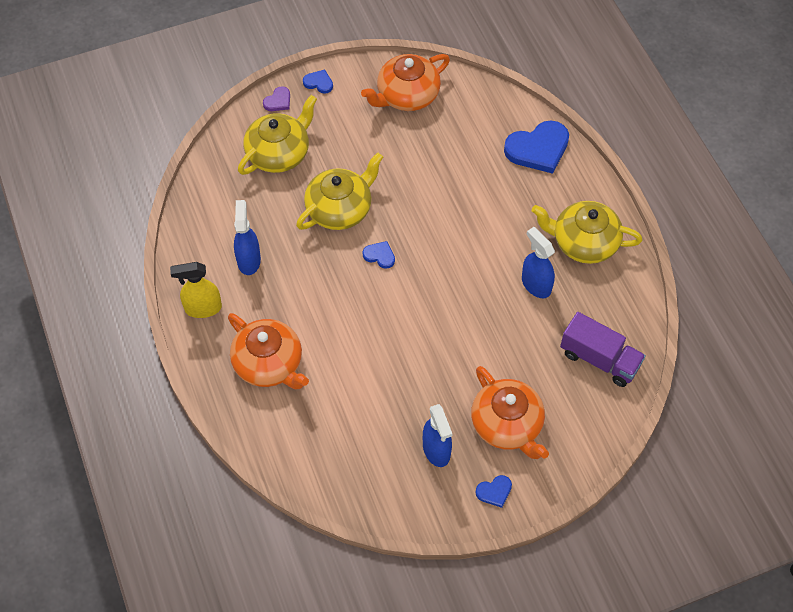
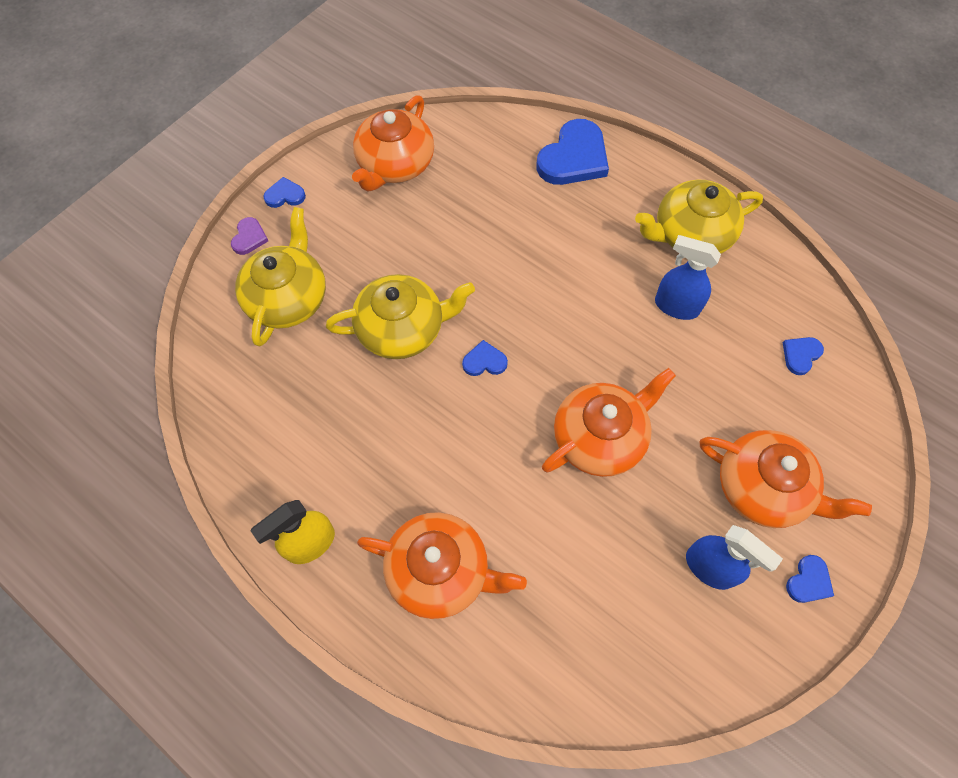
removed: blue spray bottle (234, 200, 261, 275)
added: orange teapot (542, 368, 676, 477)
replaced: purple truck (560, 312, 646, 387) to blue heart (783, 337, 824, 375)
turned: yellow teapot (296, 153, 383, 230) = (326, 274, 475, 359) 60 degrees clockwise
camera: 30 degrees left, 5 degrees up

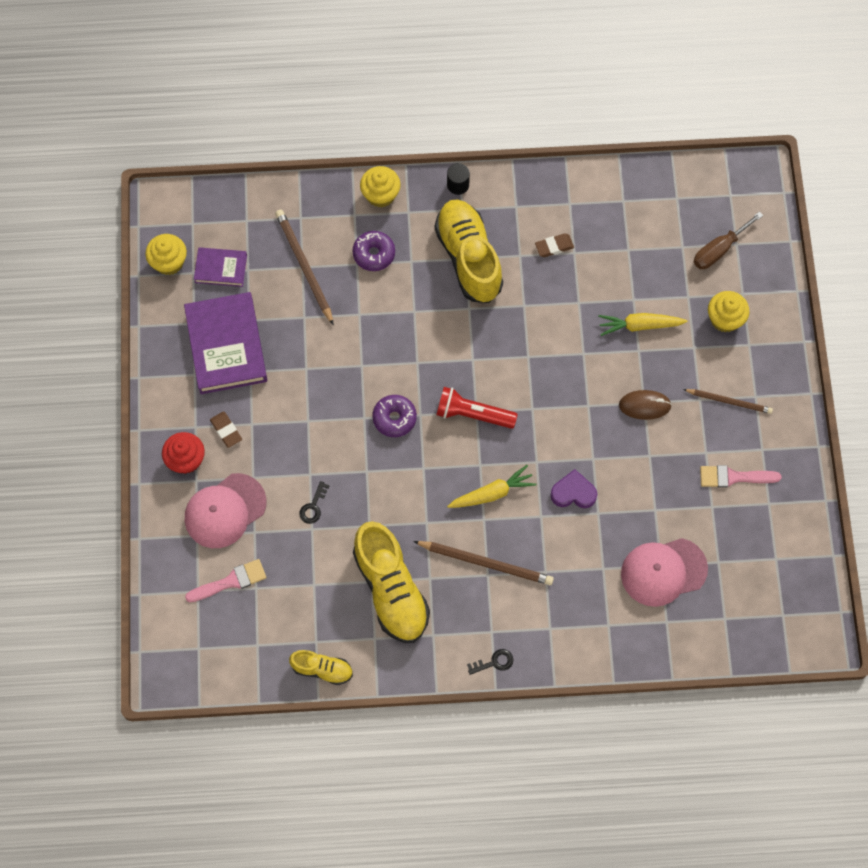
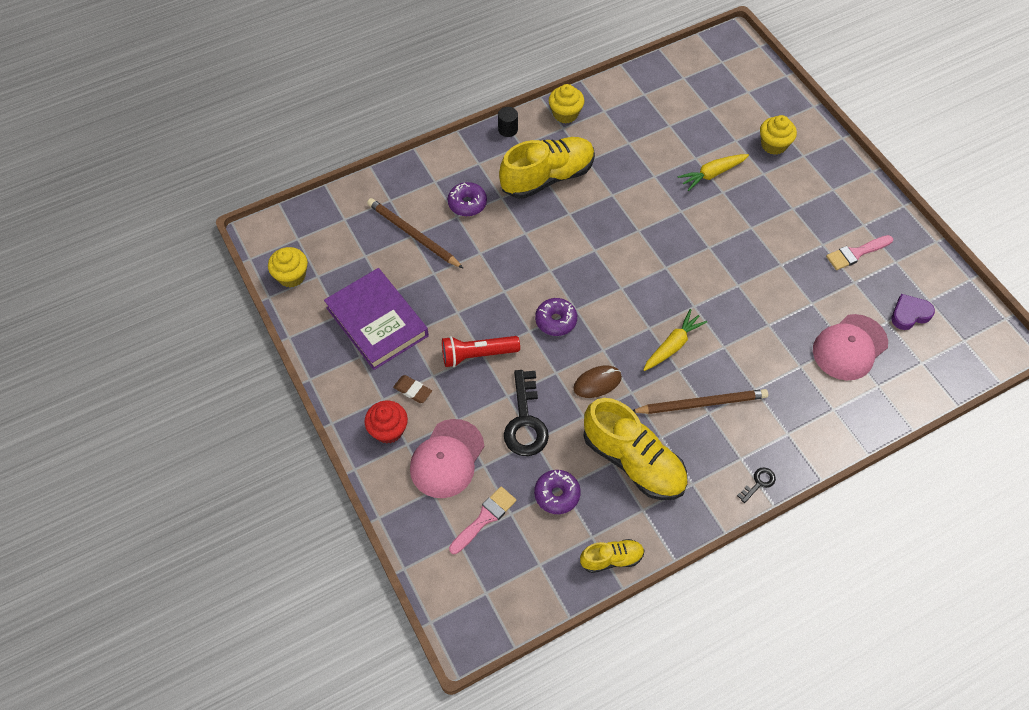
removed: purple book (194, 247, 247, 287); brown eraser (535, 233, 574, 257); brown pencil (683, 389, 773, 414); brown screwdriver (693, 211, 763, 269)
added: purple donut (534, 470, 581, 514)
moved: yellow cupcake (360, 166, 401, 207) to (549, 84, 584, 123); red flashlight (436, 387, 518, 429) to (442, 336, 520, 367); purple heart (550, 469, 598, 508) to (891, 294, 935, 330); brown mouse (619, 390, 672, 420) to (573, 366, 622, 398)
turned: yellow shoe (435, 199, 503, 303) = (499, 137, 595, 199) 105 degrees clockwise
resized: black key (300, 481, 329, 524) = (504, 370, 549, 456) x2.12
camera: 25 degrees left, 10 degrees down

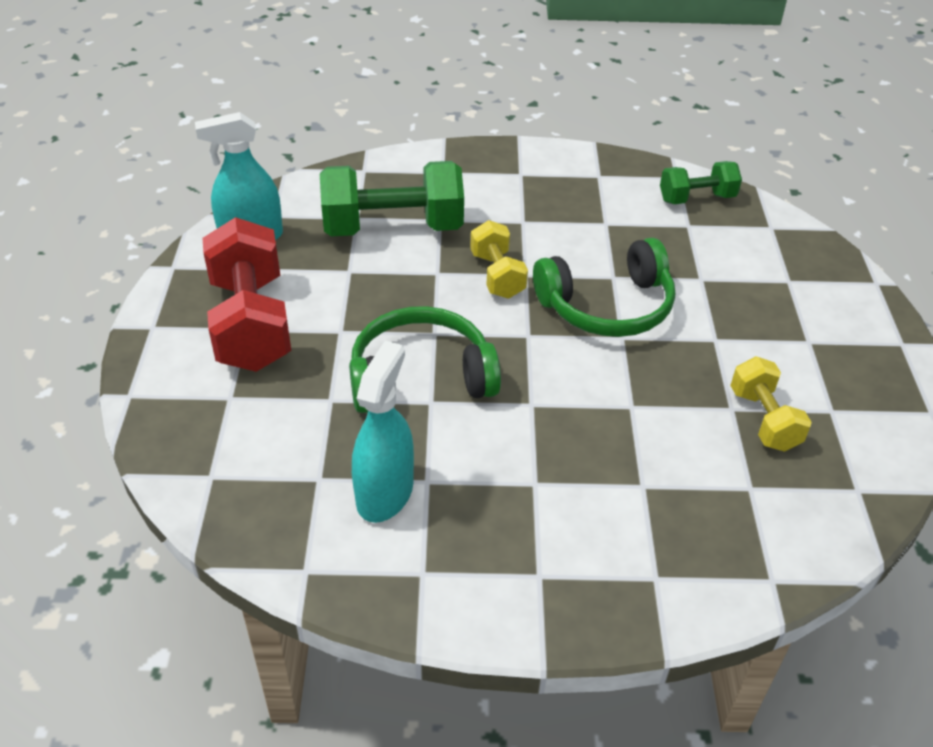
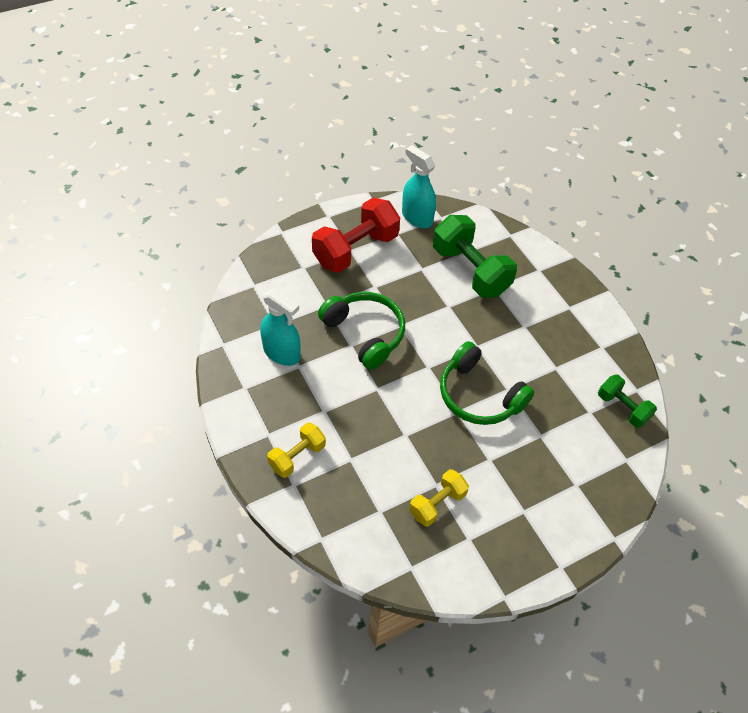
moved: yellow dumbbell (470, 220, 528, 299) to (267, 422, 326, 478)
turned: turquoise spray bottle (352, 341, 414, 523) = (260, 289, 301, 366) 45 degrees clockwise
camera: 60 degrees right, 10 degrees up

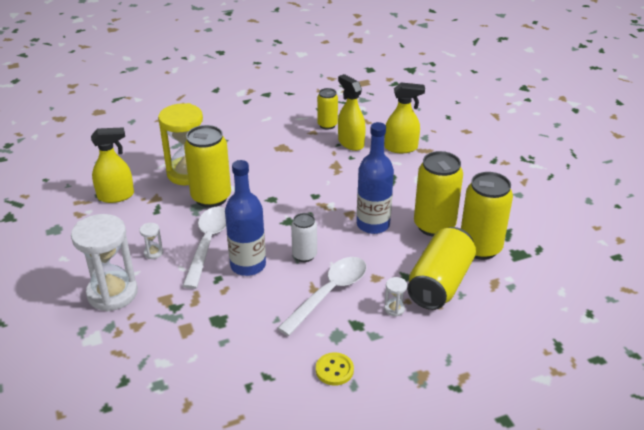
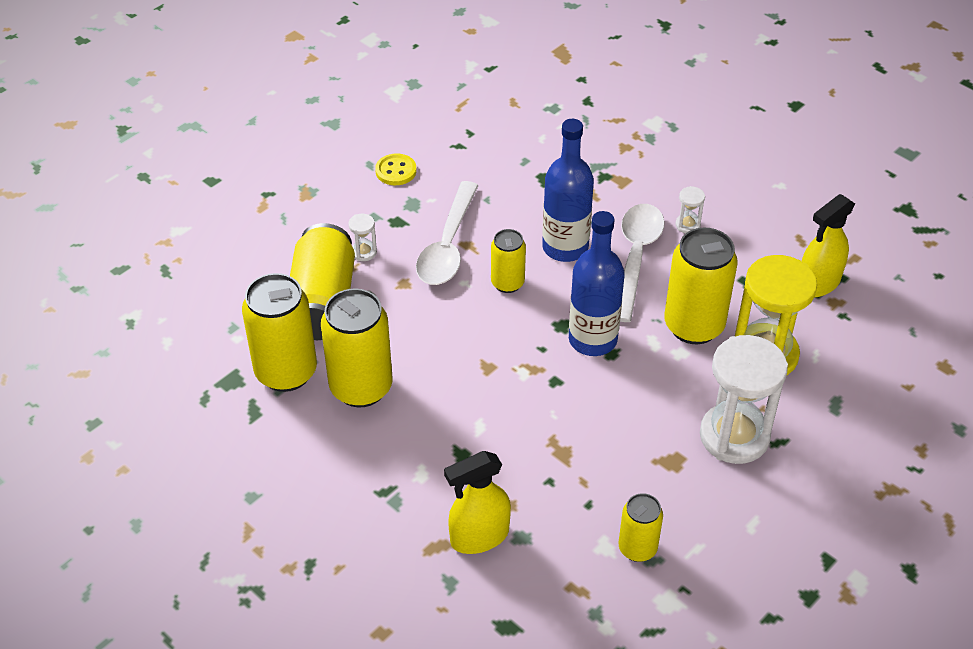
removed: yellow spray bottle (338, 74, 366, 151)
moved: white hourglass (71, 214, 138, 312) to (700, 335, 788, 464); blue bottle (357, 122, 394, 234) to (569, 211, 625, 356)
recoloured: white can (291, 213, 317, 262) to yellow can (491, 229, 526, 293)
turned: white spoon (183, 207, 226, 289) = (620, 204, 665, 322) 150 degrees counterclockwise
camera: 155 degrees right, 10 degrees up

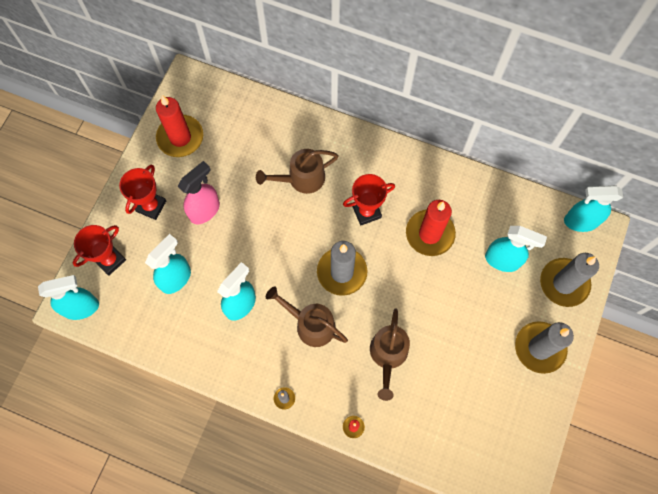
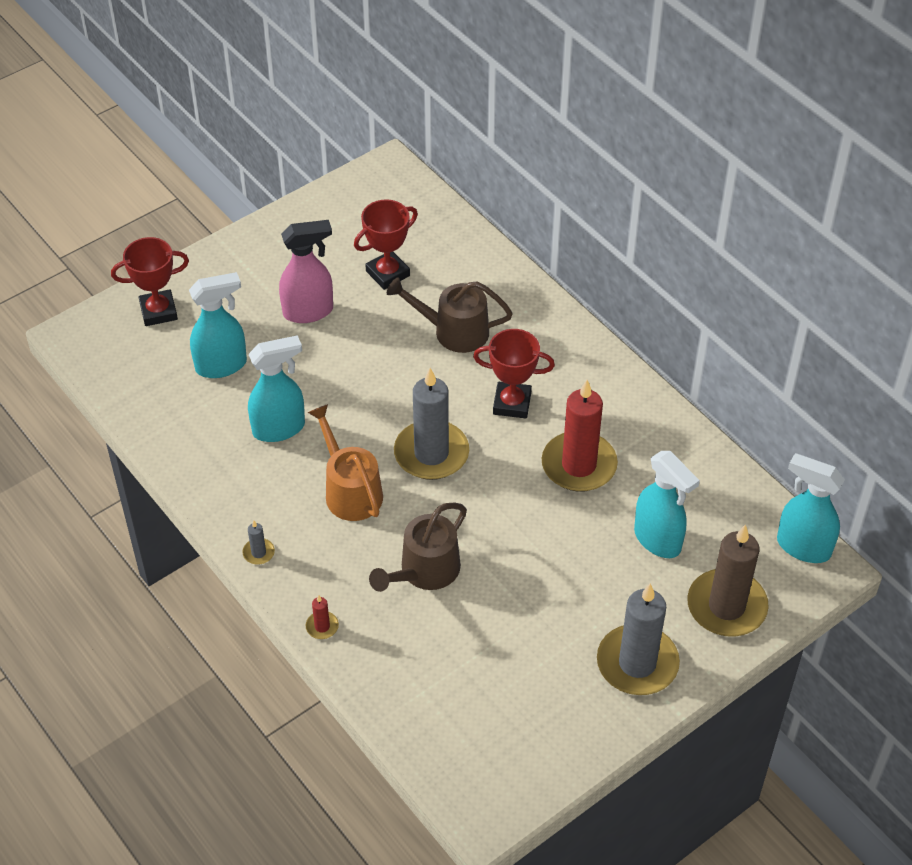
removed: turquoise spray bottle (38, 275, 99, 320); red candle (156, 95, 203, 157)
moved: red trophy (119, 164, 166, 220) to (354, 199, 418, 290)
recoloured: brown watering can (266, 286, 348, 347) to orange watering can (308, 404, 383, 521); grey candle (540, 253, 599, 307) to brown candle (687, 525, 769, 637)
camera: 30 degrees right, 20 degrees down

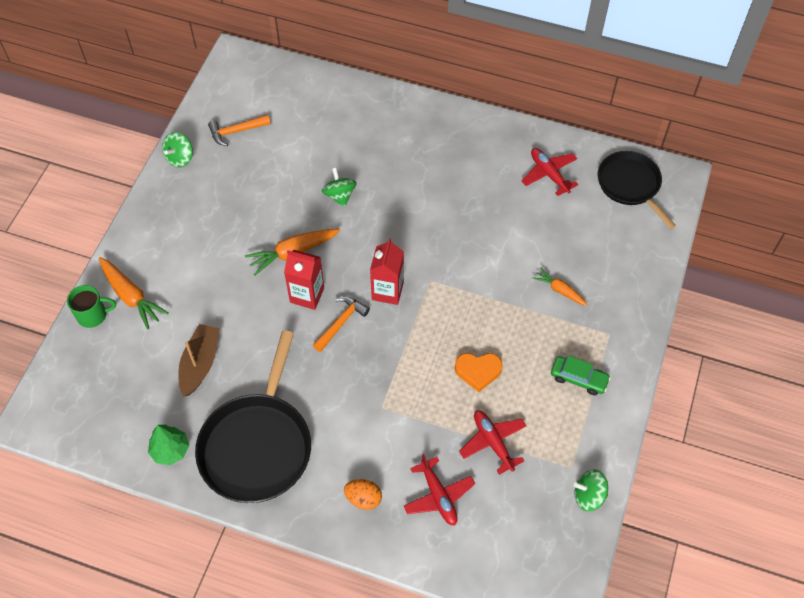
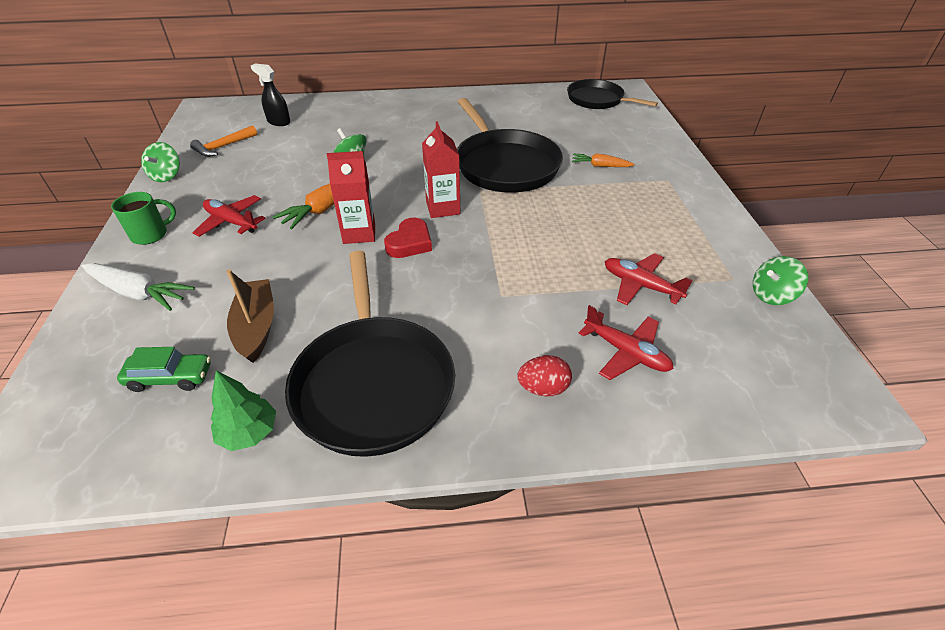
removed: orange heart (455, 353, 503, 392)
added: black spray bottle (251, 64, 291, 126); black pan (457, 98, 563, 193)
moved: green mug (67, 285, 116, 328) to (111, 192, 176, 245); red plane (521, 148, 579, 196) to (193, 195, 266, 237); green car (551, 356, 611, 395) to (117, 347, 211, 392)
replaced: orange hammer (313, 296, 370, 352) to red heart (384, 218, 432, 258)
recoloured: orange carrot (99, 257, 169, 329) to white carrot (82, 263, 195, 311); orange egg (344, 479, 382, 510) to red egg (517, 355, 572, 396)
camera: 25 degrees left, 15 degrees down

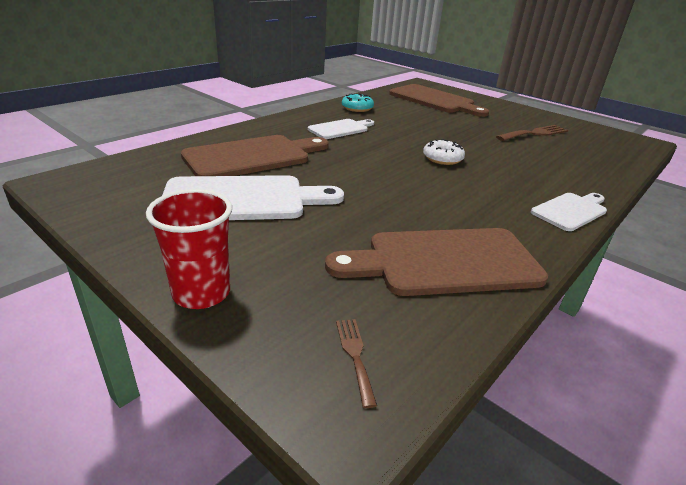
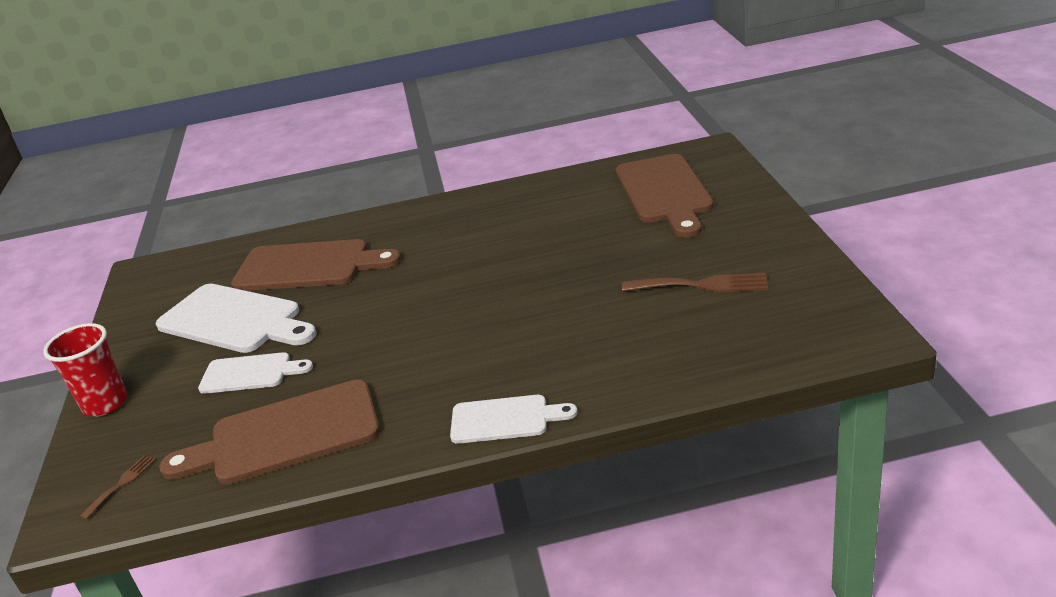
removed: turquoise donut (342, 94, 374, 112); white donut (423, 139, 465, 165)
moved: white cutting board (308, 119, 374, 139) to (198, 352, 313, 394)
turned: brown cutting board (325, 228, 548, 296) = (159, 379, 380, 485) 45 degrees counterclockwise
camera: 45 degrees right, 0 degrees up

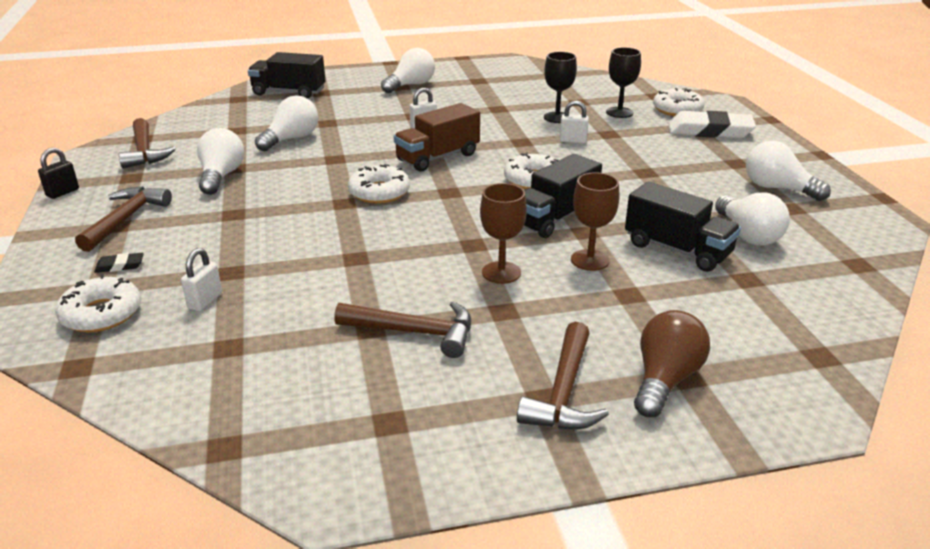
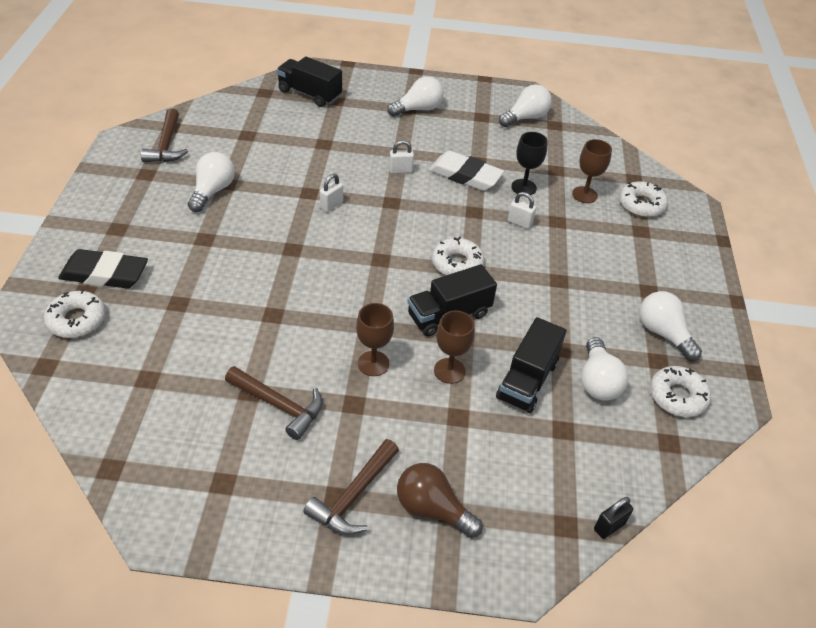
removed: brown hammer (75, 187, 172, 252); brown truck (394, 103, 480, 172)
moved: black padlock (38, 148, 79, 199) to (594, 497, 633, 539); white padlock (181, 248, 222, 311) to (320, 173, 343, 212); white light bulb (255, 95, 318, 151) to (499, 85, 552, 127); white donut (348, 164, 410, 204) to (650, 366, 711, 417); white eraser (668, 111, 756, 138) to (429, 151, 504, 191)
recoloured: black goblet (606, 47, 641, 118) to brown goblet (572, 139, 612, 203)
turned: black truck (625, 181, 741, 272) = (496, 317, 566, 413) 60 degrees clockwise; brown light bulb (634, 310, 710, 417) = (397, 463, 483, 538) 105 degrees counterclockwise
resized: black eraser (94, 253, 144, 273) = (58, 249, 148, 289) x2.36
camera: 15 degrees right, 15 degrees up

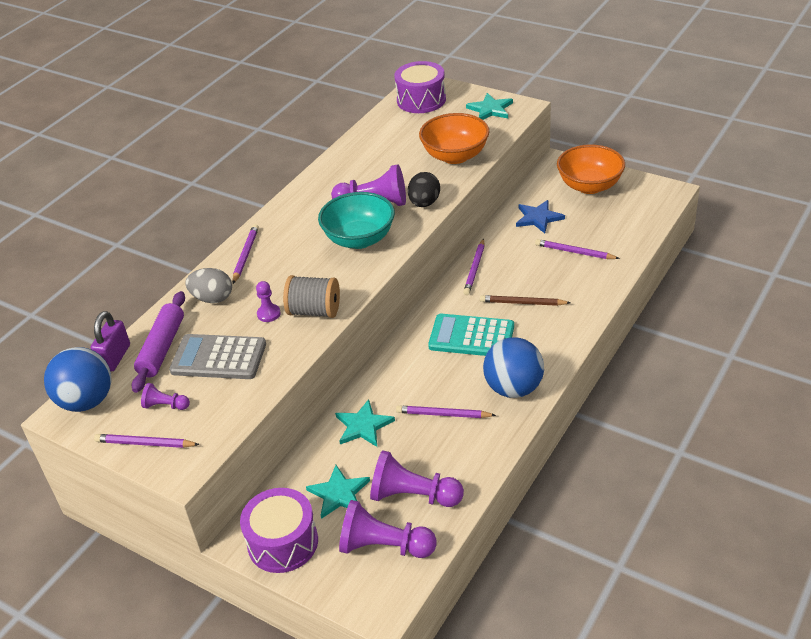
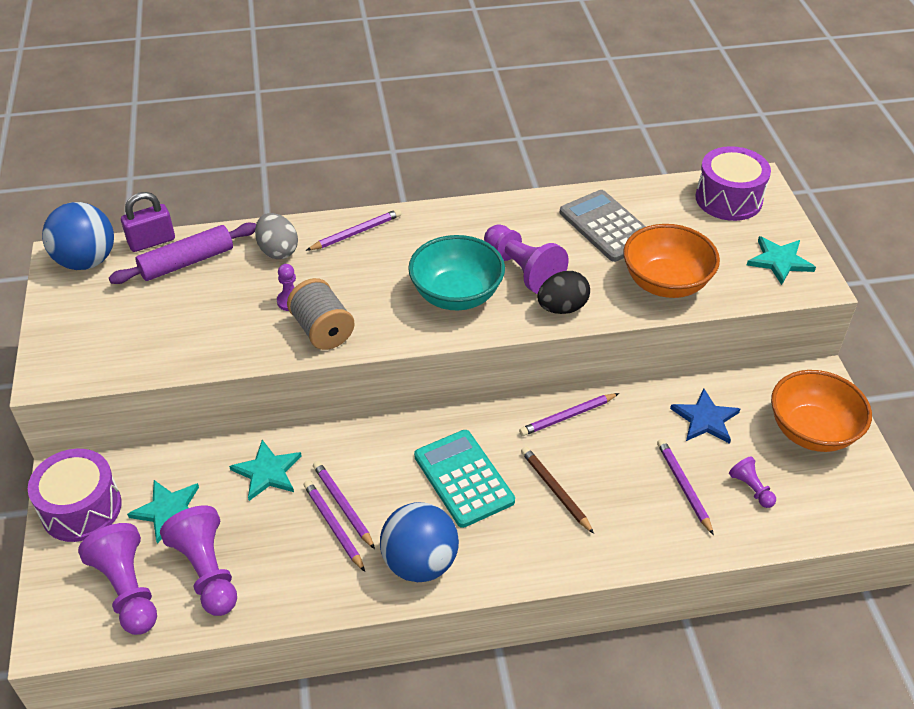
moved: purple pencil (94, 434, 200, 448) to (313, 461, 375, 549); purple pawn (141, 383, 190, 410) to (729, 456, 776, 508); grey calculator (169, 334, 266, 379) to (560, 190, 646, 262)
camera: 45 degrees right, 5 degrees up

